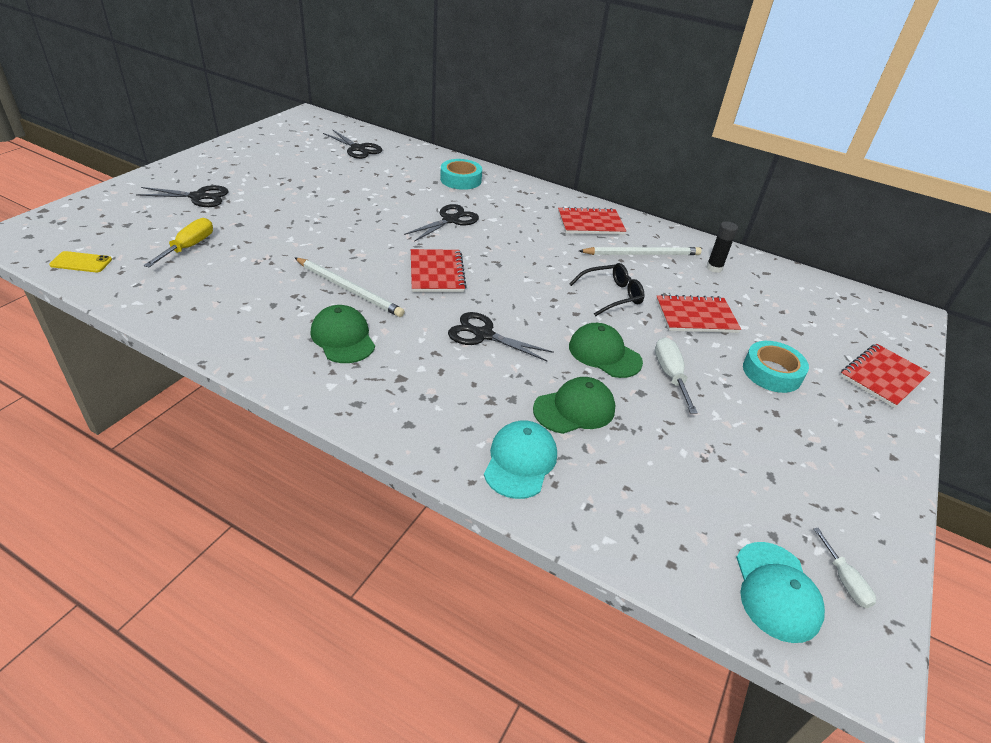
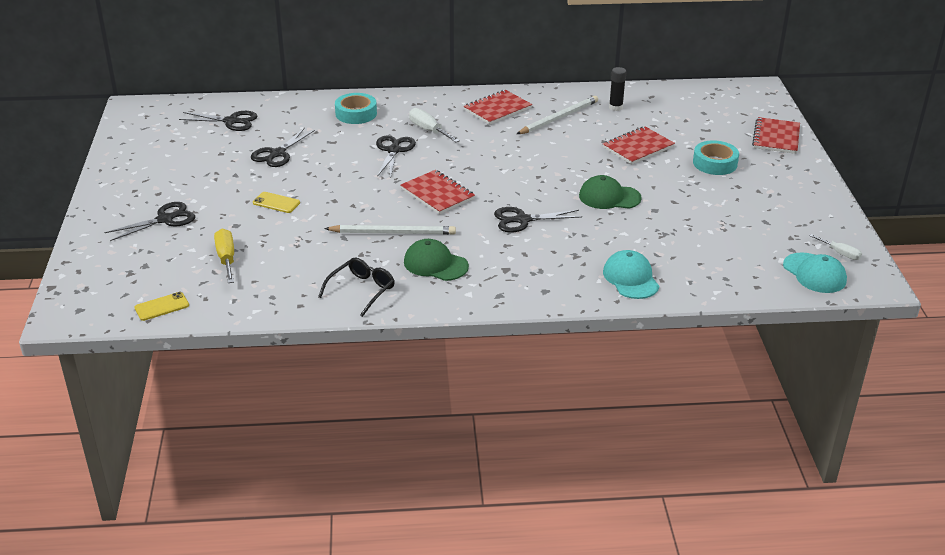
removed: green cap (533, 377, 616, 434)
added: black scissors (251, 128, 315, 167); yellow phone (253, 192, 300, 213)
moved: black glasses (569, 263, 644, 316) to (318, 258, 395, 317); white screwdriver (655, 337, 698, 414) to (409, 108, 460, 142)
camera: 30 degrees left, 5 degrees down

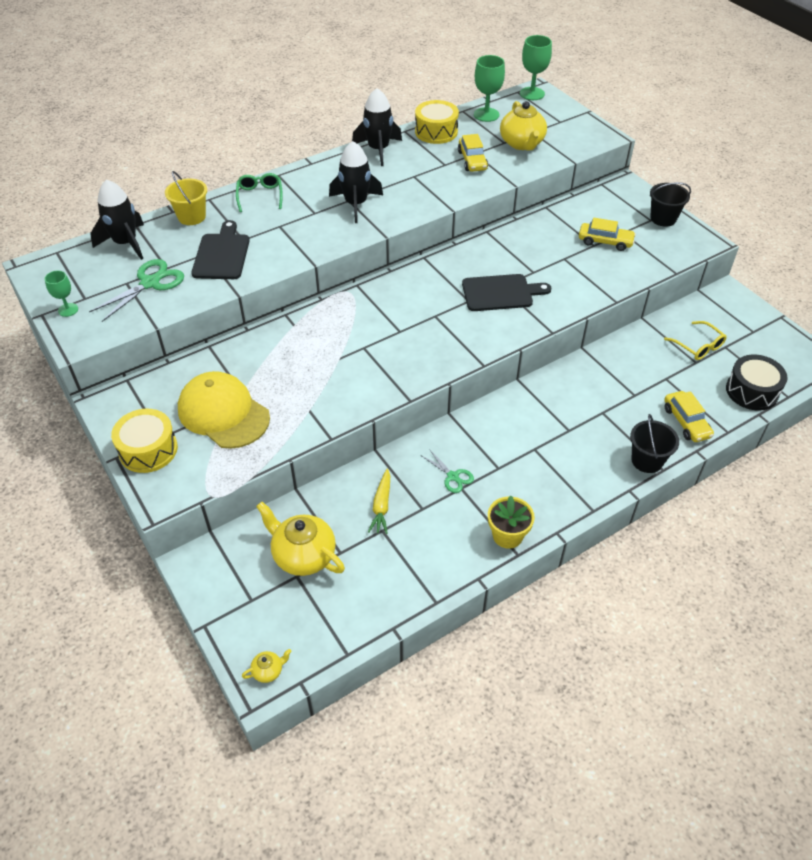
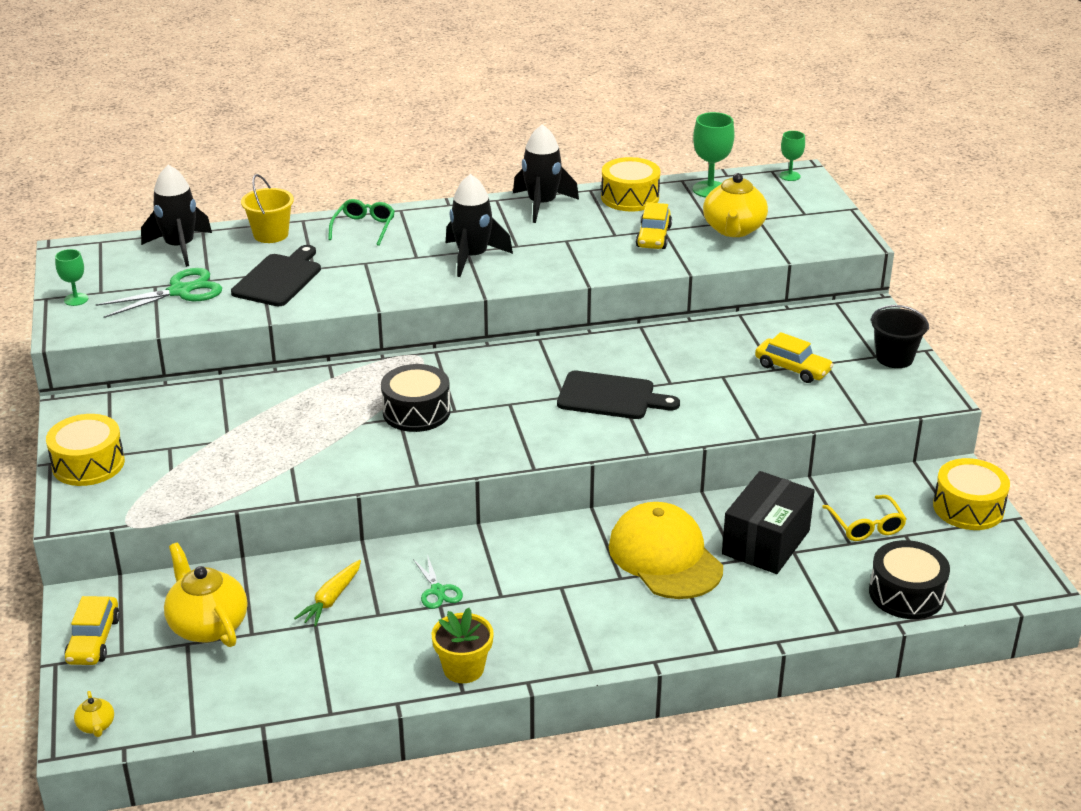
removed: black bucket (630, 414, 679, 473)
added: black drum (381, 364, 451, 432); black box (722, 471, 815, 574); yellow drum (933, 458, 1010, 530)
moved: yellow cap (178, 371, 270, 449) to (609, 502, 723, 599); yellow car (664, 391, 714, 442) to (65, 596, 120, 665)
turned: yellow teapot (242, 649, 291, 683) = (74, 691, 114, 737) 75 degrees clockwise
resized: green goblet (520, 35, 552, 100) = (780, 131, 805, 181) x0.60
camera: 20 degrees right, 15 degrees down

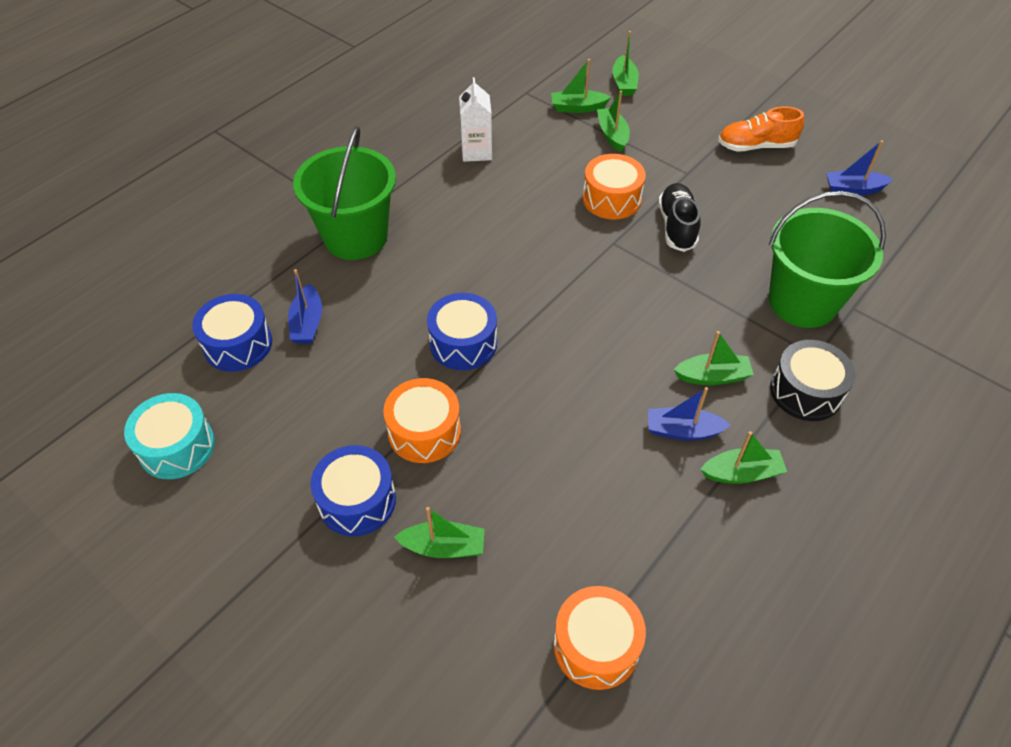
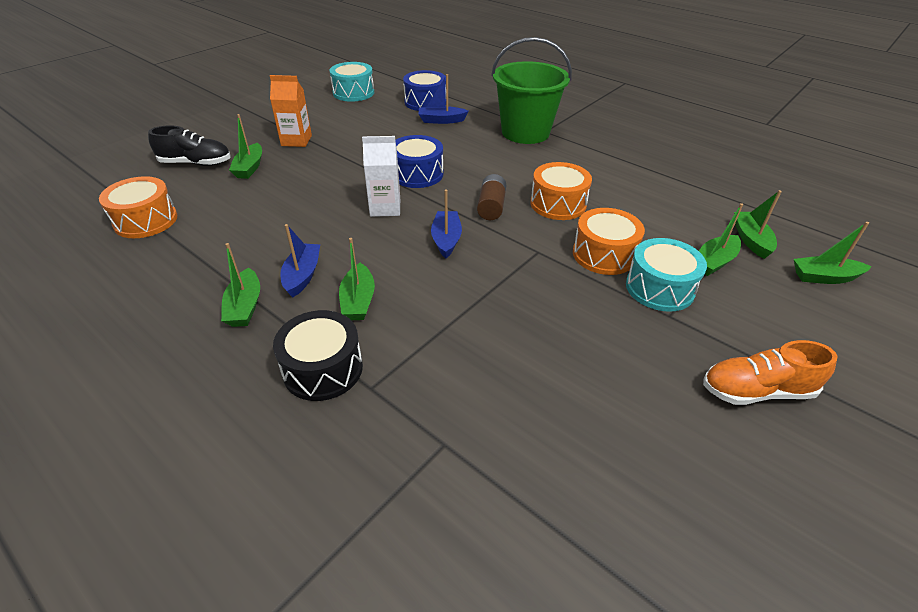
removed: green bucket (769, 191, 886, 328)
added: brown battery (477, 174, 506, 220); turquoise drum (626, 238, 707, 312)
moved: orange drum (383, 378, 461, 463) to (530, 162, 592, 220); white carton (459, 77, 492, 162) to (362, 136, 400, 217); black shoe (658, 183, 701, 252) to (148, 125, 230, 166); blue boat (826, 140, 893, 195) to (431, 189, 462, 259)
replaced: blue drum (311, 445, 396, 536) to orange carton (270, 75, 312, 147)
turned: green boat (597, 91, 630, 152) = (699, 203, 743, 276) 150 degrees clockwise; orange shoe (718, 107, 804, 151) = (703, 340, 838, 405) 90 degrees counterclockwise
camera: 90 degrees right, 10 degrees down

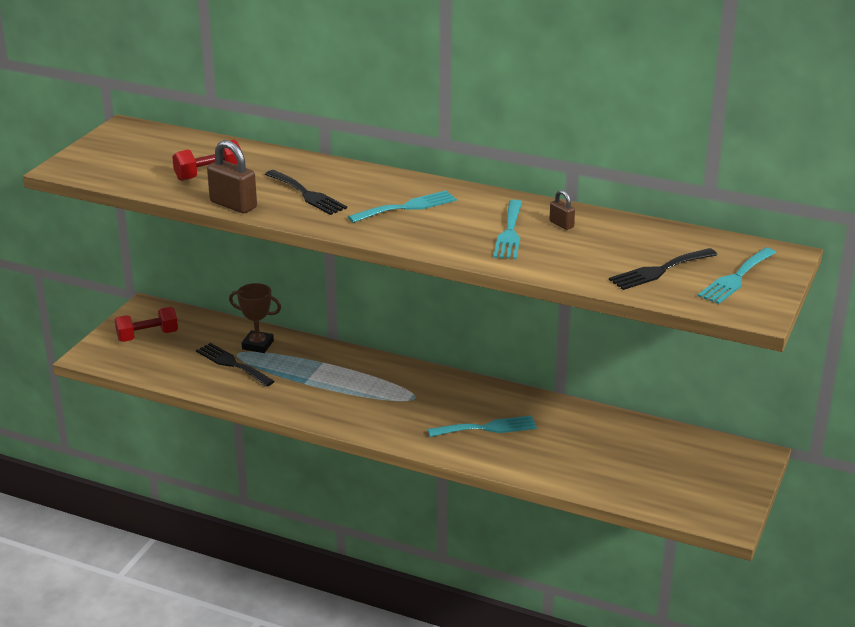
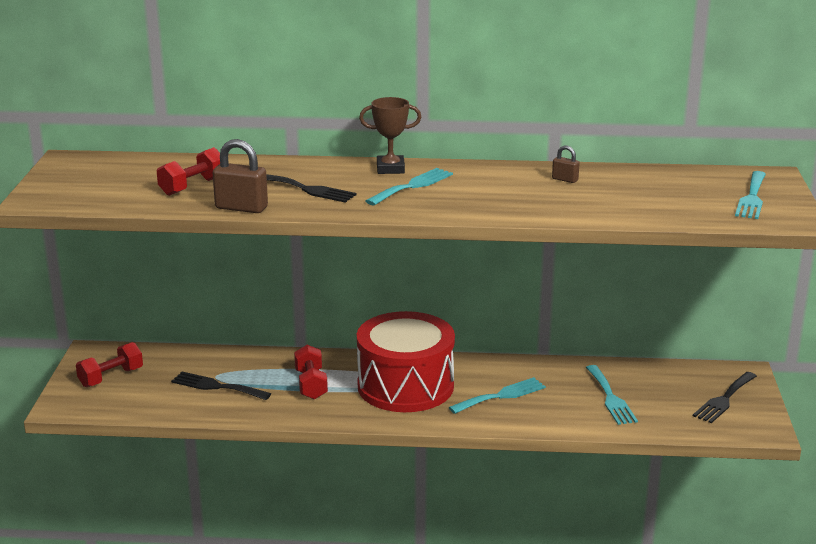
added: red dumbbell (294, 345, 328, 400); red drum (357, 311, 455, 412)
moved: brown trophy (229, 283, 281, 353) to (359, 97, 421, 174); turquoise fork (493, 200, 522, 259) to (586, 365, 638, 425); black fork (609, 248, 718, 290) to (693, 372, 757, 423)
camera: 20 degrees left, 5 degrees down

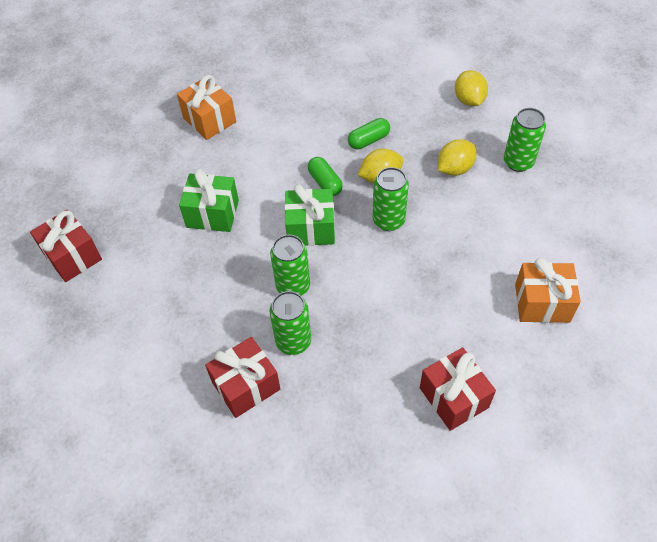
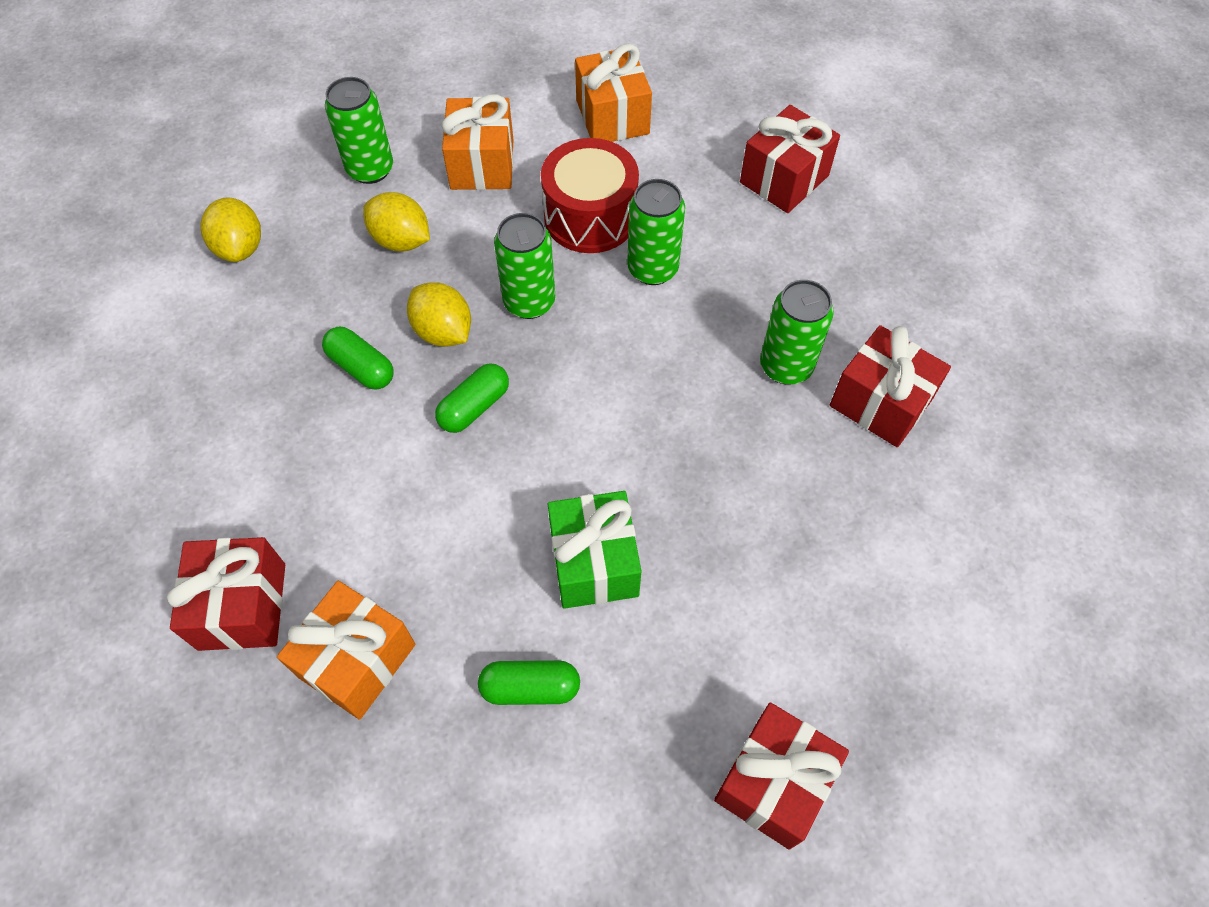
removed: green gift (285, 184, 335, 246)
added: red gift (167, 537, 285, 651); orange gift (441, 94, 514, 190); green capsule (478, 660, 580, 705); red drum (541, 138, 639, 253)
moved: green can (270, 235, 310, 296) to (627, 179, 685, 285)
turned: yellow lemon (455, 70, 488, 106) = (200, 197, 261, 262) 75 degrees counterclockwise
camera: 110 degrees left, 5 degrees up

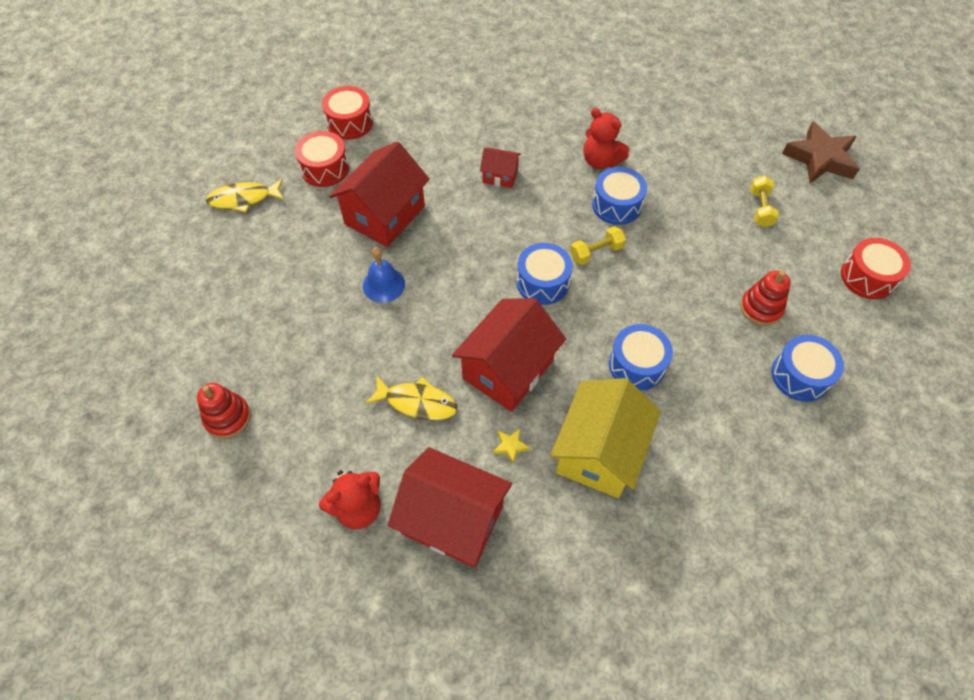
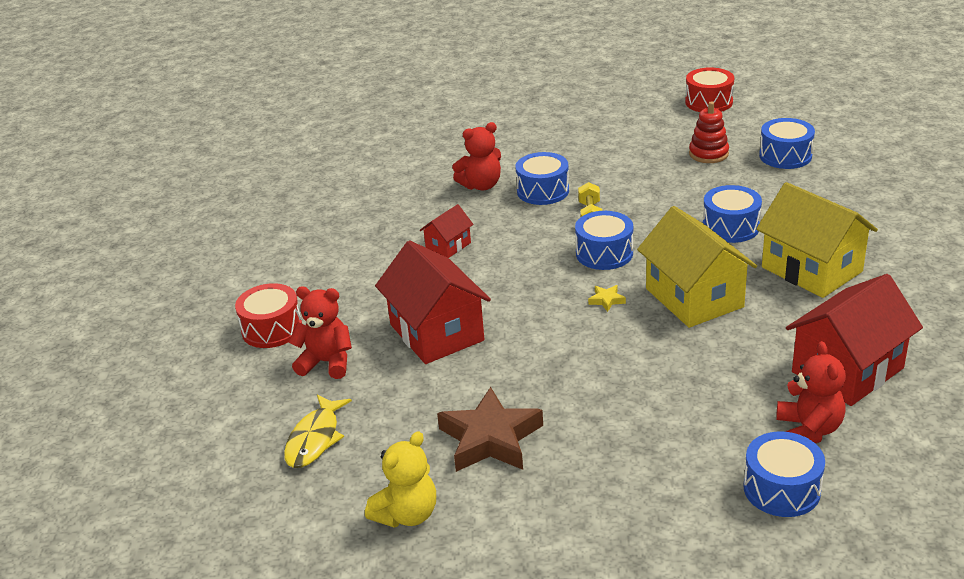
removed: red stacking toy (197, 383, 251, 439); blue bell (363, 247, 405, 303); yellow fish (365, 376, 457, 420); yellow dumbbell (750, 176, 779, 227)
added: yellow teddy bear (365, 431, 436, 528); blue drum (743, 431, 825, 517)
moved: yellow star (493, 428, 530, 464) to (588, 285, 626, 312); brown star (782, 121, 860, 183) to (437, 387, 543, 472)
replaced: red drum (295, 131, 349, 187) to red teddy bear (288, 286, 352, 379)
recoloured: red house (452, 298, 566, 412) to yellow house (637, 206, 757, 328)
camera: 60 degrees left, 25 degrees down

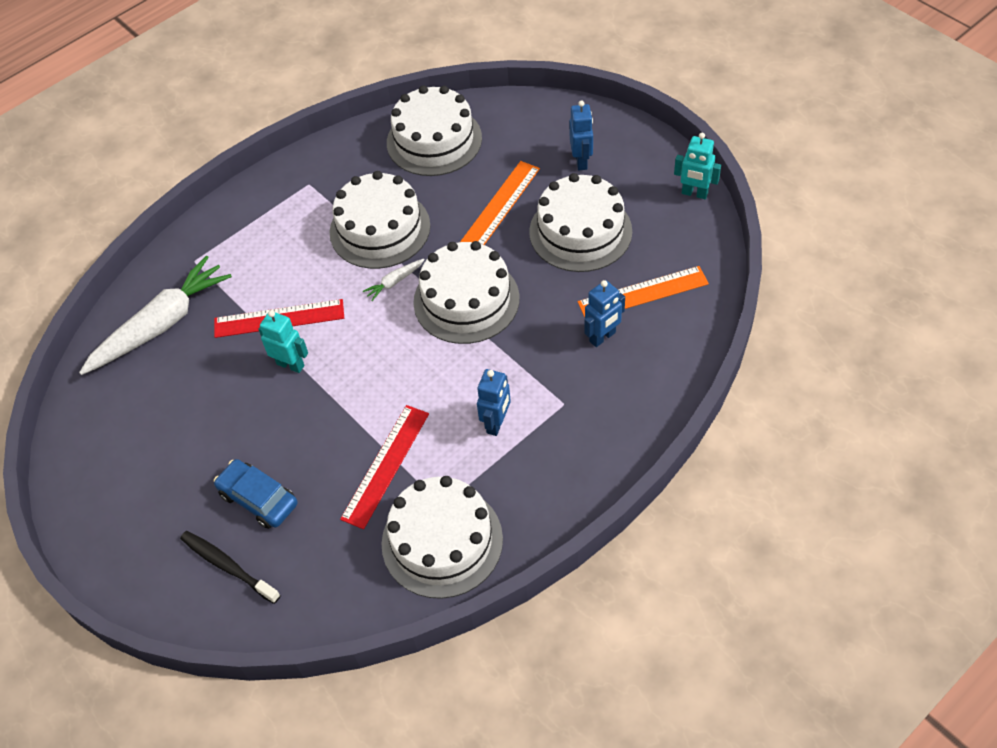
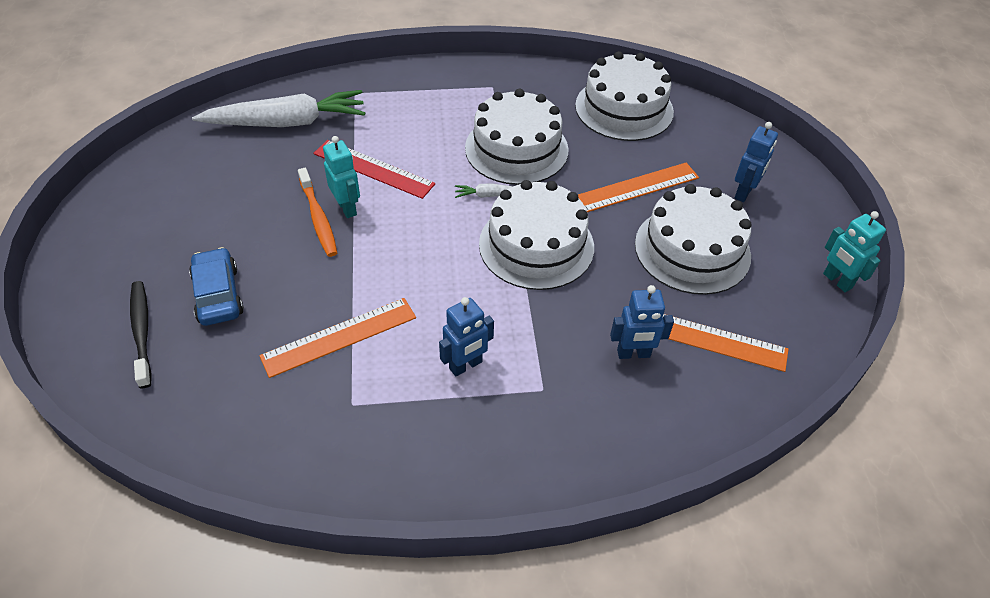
removed: white cake (382, 476, 503, 599)
added: orange toothbrush (298, 168, 337, 257)
recoloured: red ruler (340, 405, 429, 529) to orange ruler (259, 298, 416, 378)
camera: 30 degrees right, 5 degrees down

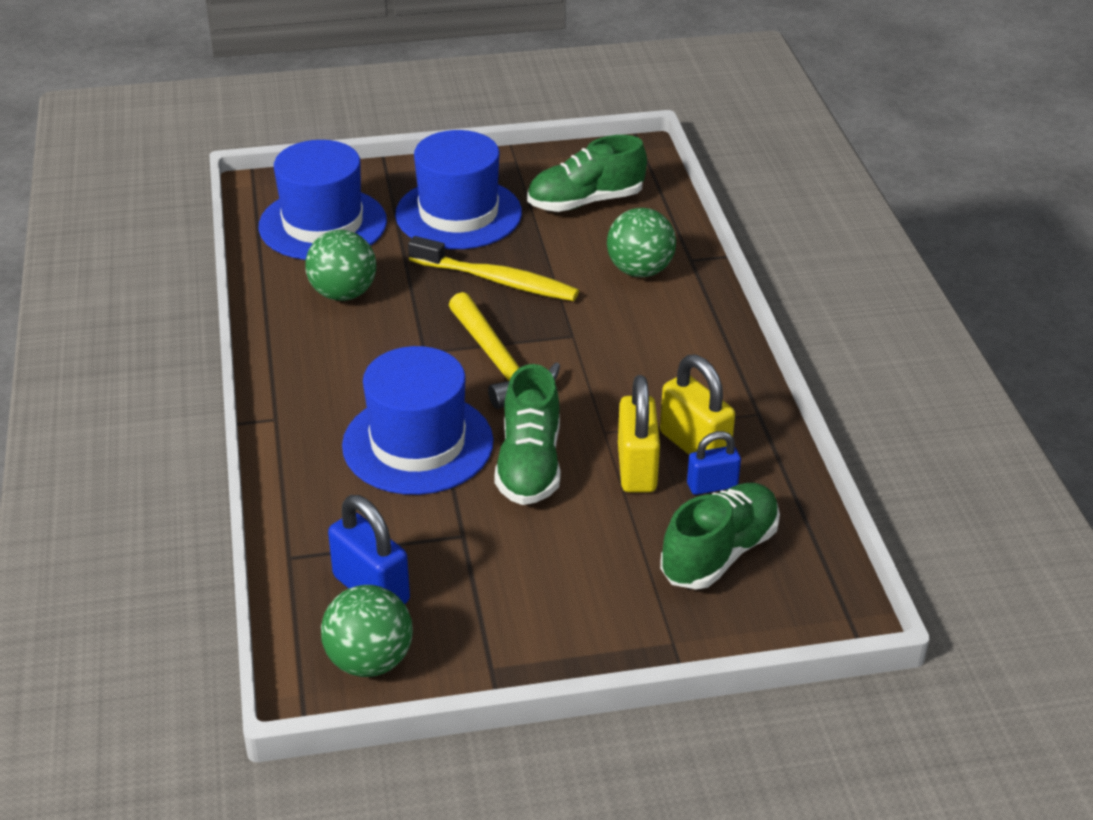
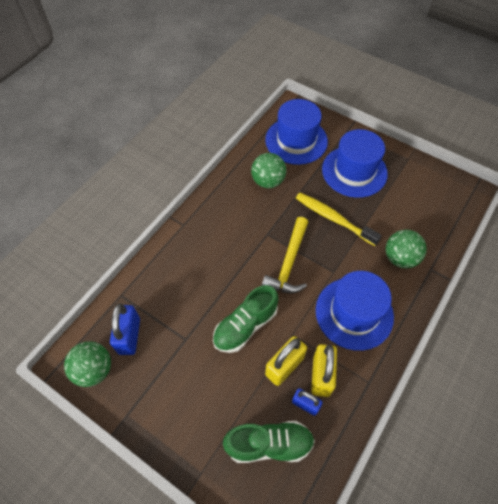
removed: green shoe (527, 135, 647, 212)
moved: blue hat (342, 346, 493, 495) to (316, 271, 394, 351)
turned: yellow toothbrush (408, 236, 579, 301) = (296, 193, 382, 246) 150 degrees clockwise
camera: 45 degrees right, 20 degrees up

